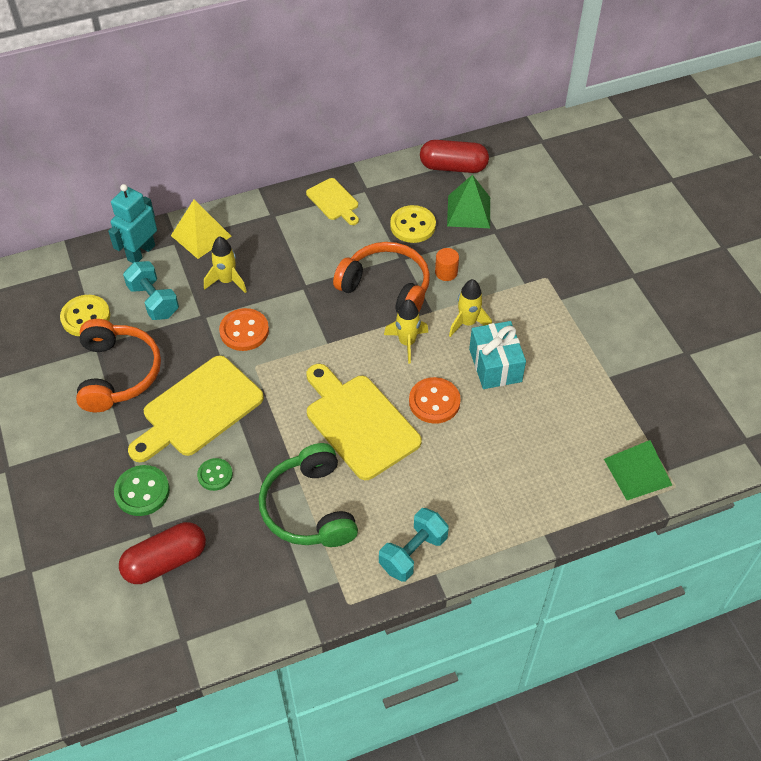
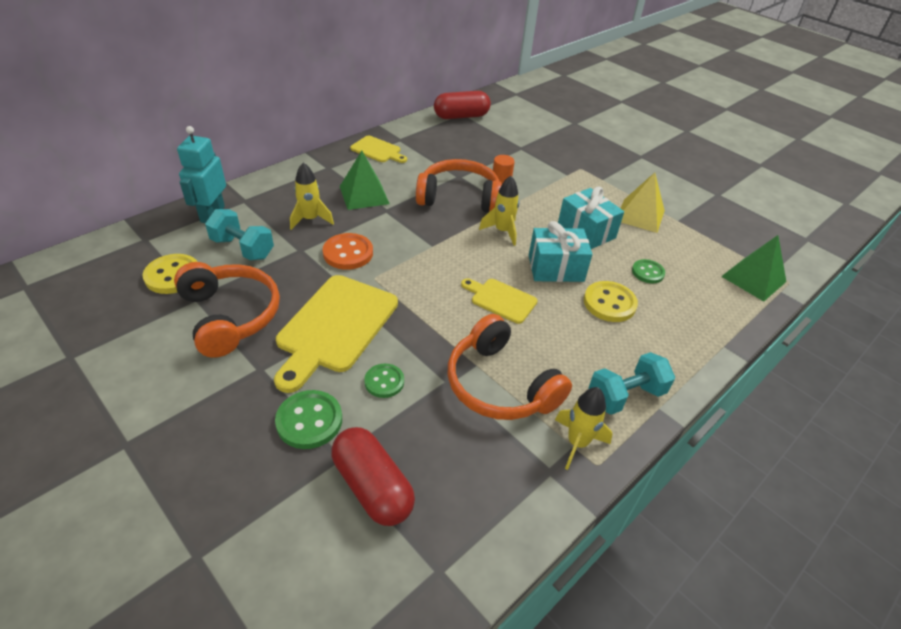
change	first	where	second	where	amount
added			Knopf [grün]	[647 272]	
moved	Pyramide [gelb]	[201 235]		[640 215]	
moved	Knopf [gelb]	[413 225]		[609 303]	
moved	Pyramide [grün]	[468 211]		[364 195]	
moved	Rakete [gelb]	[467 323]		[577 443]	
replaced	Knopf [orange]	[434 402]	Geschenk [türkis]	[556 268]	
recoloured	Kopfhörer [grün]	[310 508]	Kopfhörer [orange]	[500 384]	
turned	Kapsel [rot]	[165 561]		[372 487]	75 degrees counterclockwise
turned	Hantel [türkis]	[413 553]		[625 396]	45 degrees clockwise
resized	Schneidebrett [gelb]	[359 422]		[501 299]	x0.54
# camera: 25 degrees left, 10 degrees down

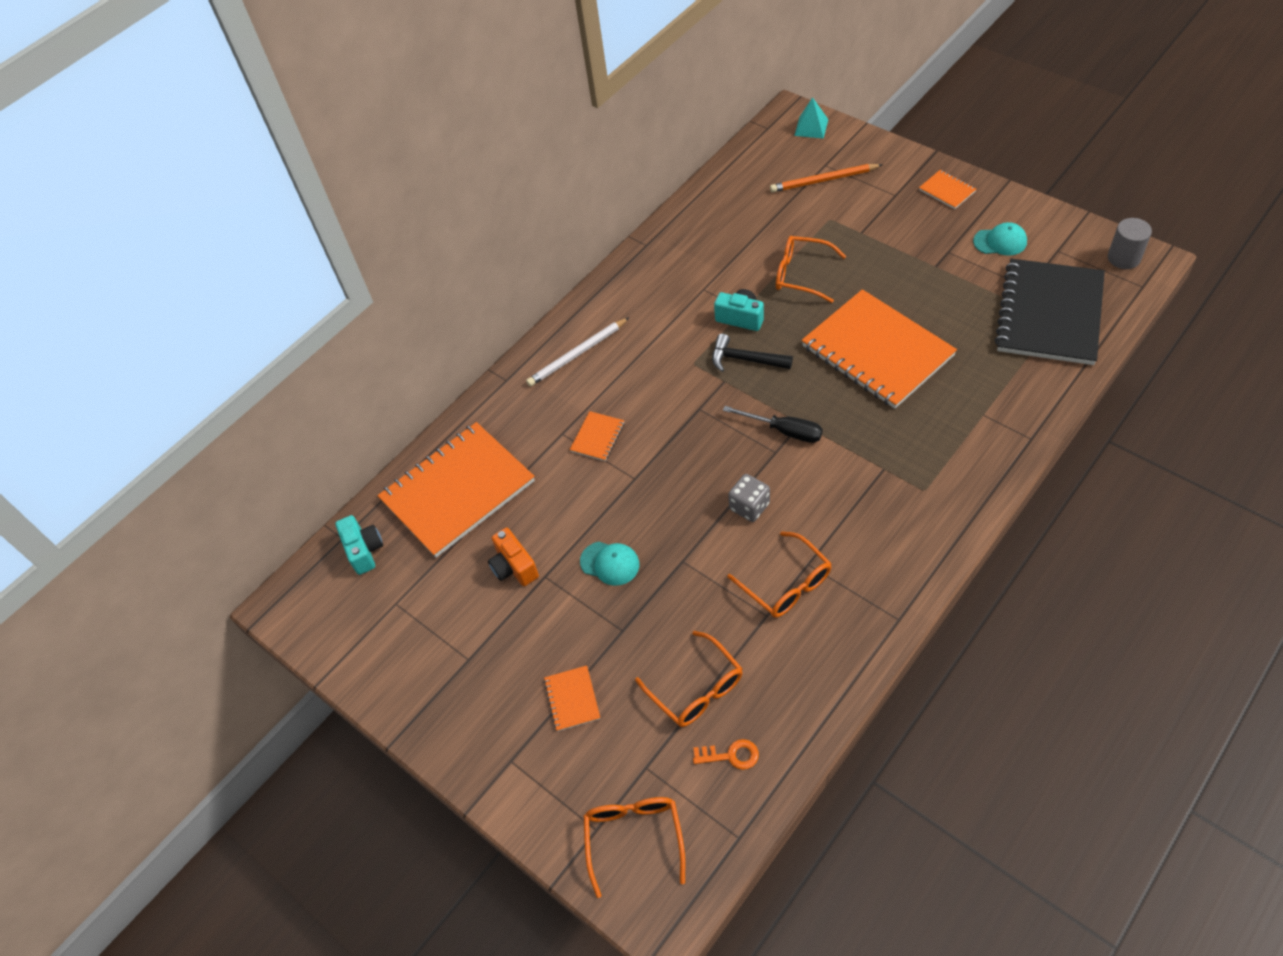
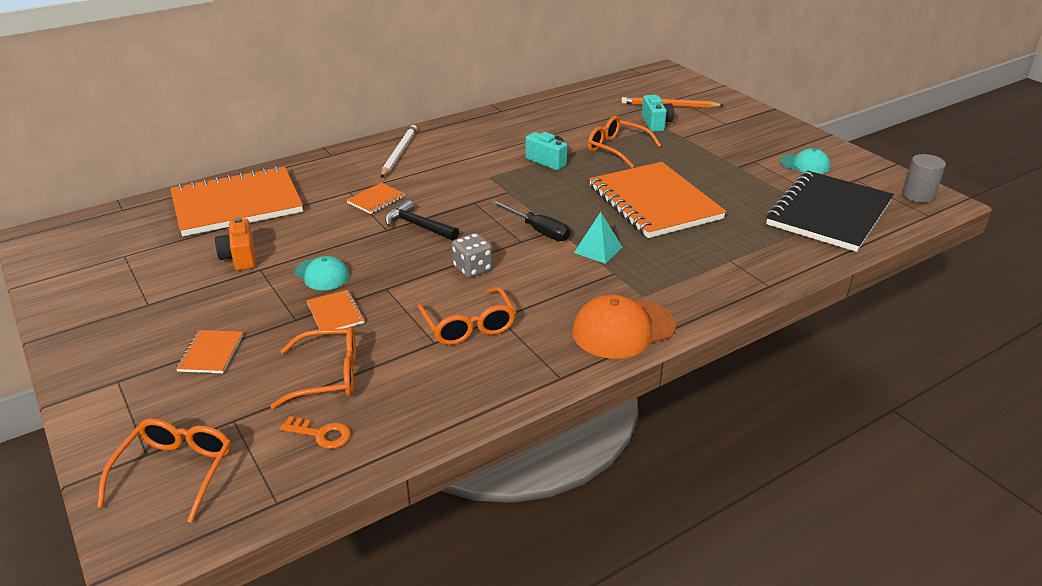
change	first	where	second	where	amount
added			Kappe [orange]	[623 329]	
moved	Kamera [türkis]	[364 550]		[656 123]	
moved	Hammer [schwarz]	[745 359]		[418 226]	
moved	Pyramide [türkis]	[811 127]		[598 249]	
moved	Notizbuch [orange]	[947 191]		[335 313]	
turned	Bleistift [weiß]	[577 354]		[399 153]	120 degrees clockwise
turned	Brille [orange]	[696 688]		[328 376]	75 degrees counterclockwise
# camera: 10 degrees right, 20 degrees down

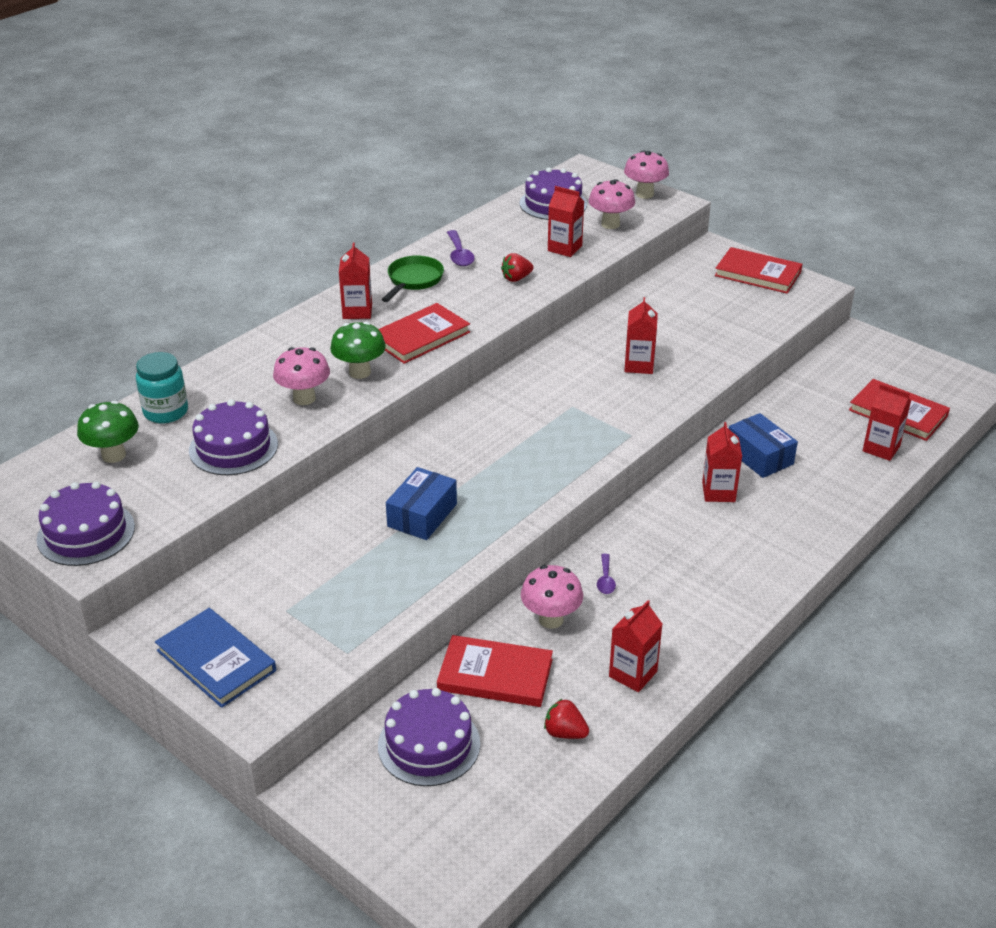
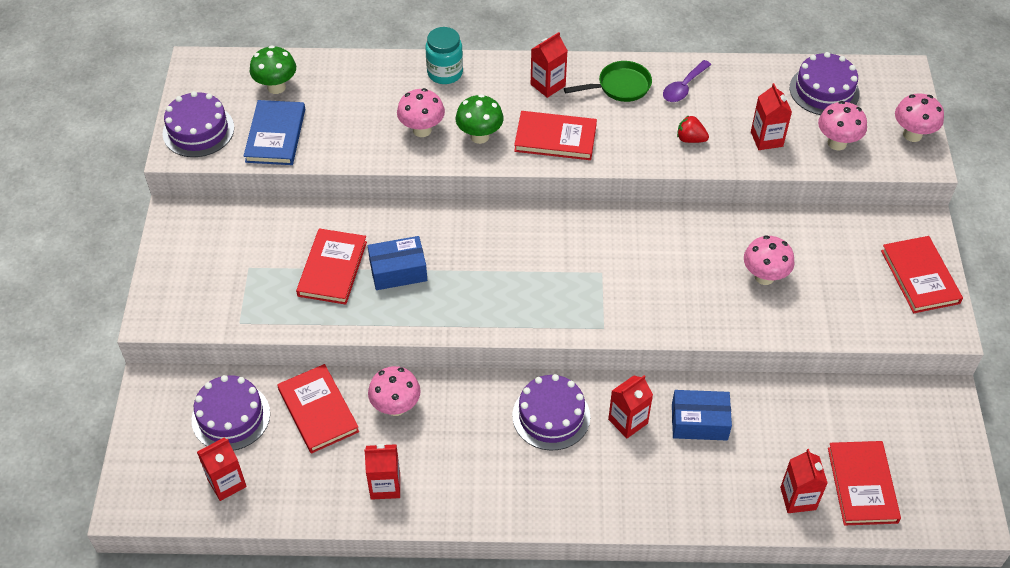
change	first	where	second	where	amount
removed	Erdbeere [rot]	[565 732]			
removed	Löffel [lila]	[605 580]			
added			Buch [rot]	[332 269]	
added			Pilz [rosa]	[764 277]	
moved	Einmachglas [türkis]	[166 412]		[445 73]	
moved	Buch [blau]	[216 661]		[275 135]	
moved	Kuchen [lila]	[233 447]		[551 416]	
moved	Getränkekarton [rot]	[639 365]		[227 483]	
turned	Schachtel [blau]	[759 456]		[699 422]	75 degrees clockwise
# camera: 50 degrees right, 15 degrees up

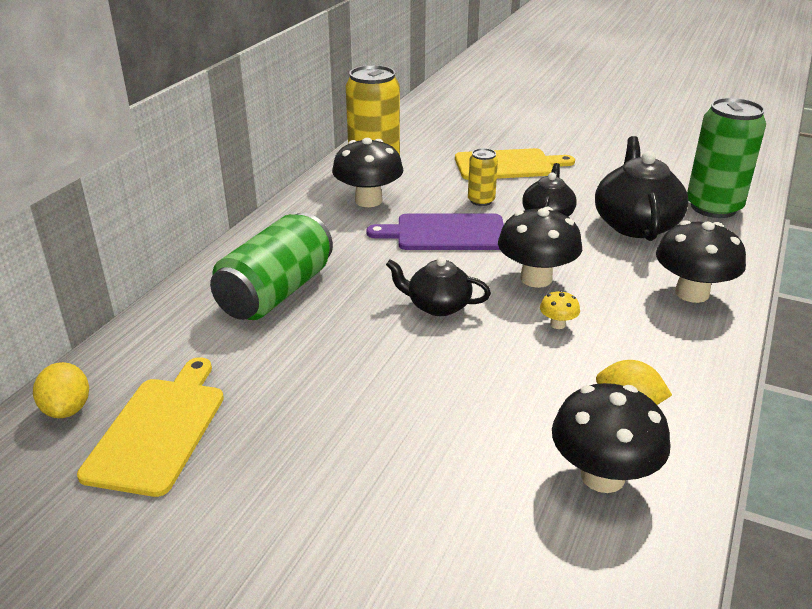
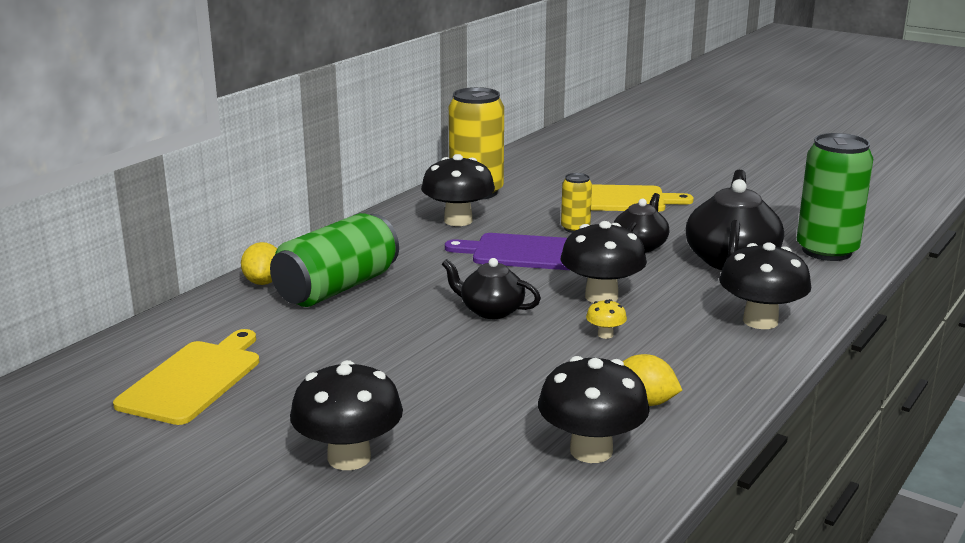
change	first	where	second	where	amount
added			Pilz [schwarz]	[349 458]	
moved	Zitrone [gelb]	[67 409]		[263 282]	
# camera: 10 degrees right, 10 degrees down

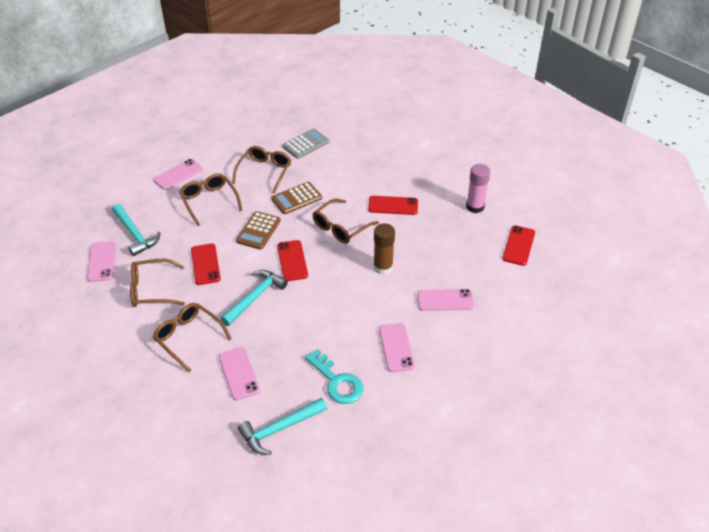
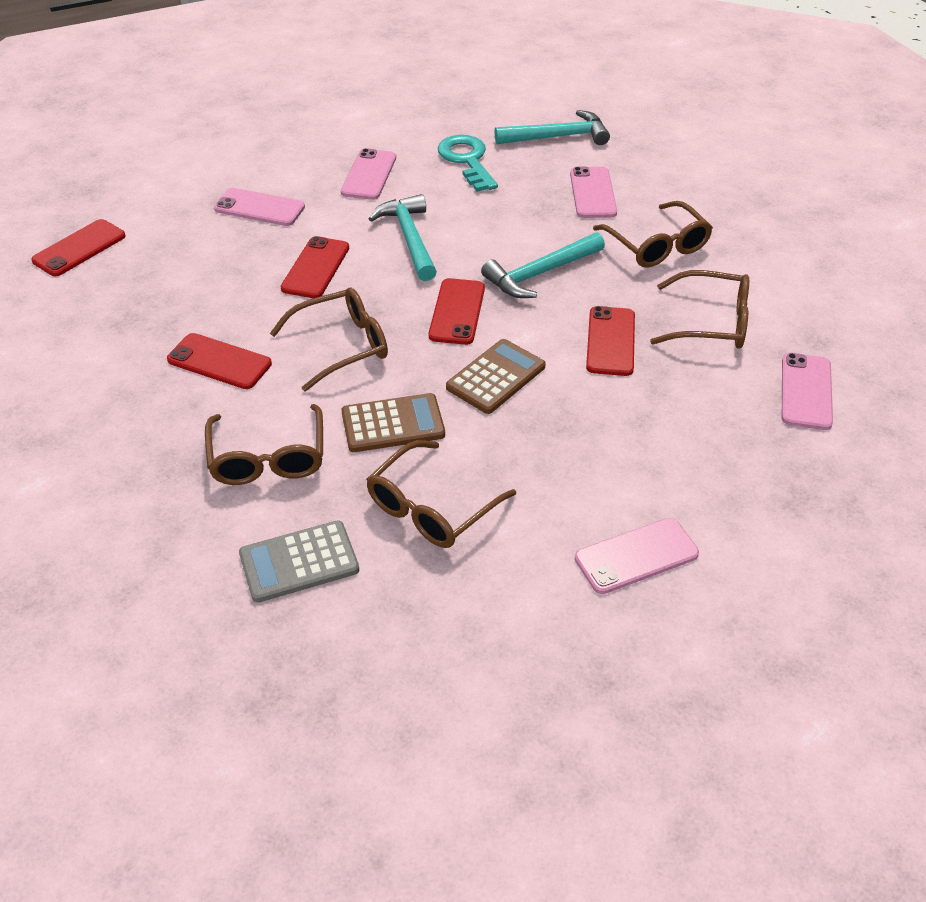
change	first	where	second	where	amount
removed	Klebestift [rosa]	[475 207]			
moved	Hammer [türkis]	[135 234]		[409 238]	
moved	Brille [braun]	[209 201]		[268 458]	
replaced	Klebestift [braun]	[383 267]	Handy [rot]	[315 268]	
# camera: 160 degrees left, 0 degrees up

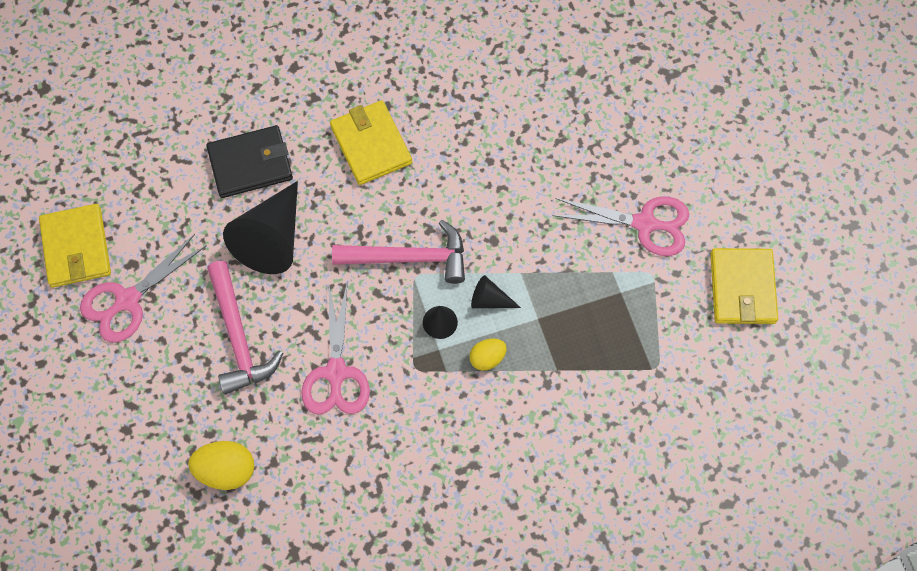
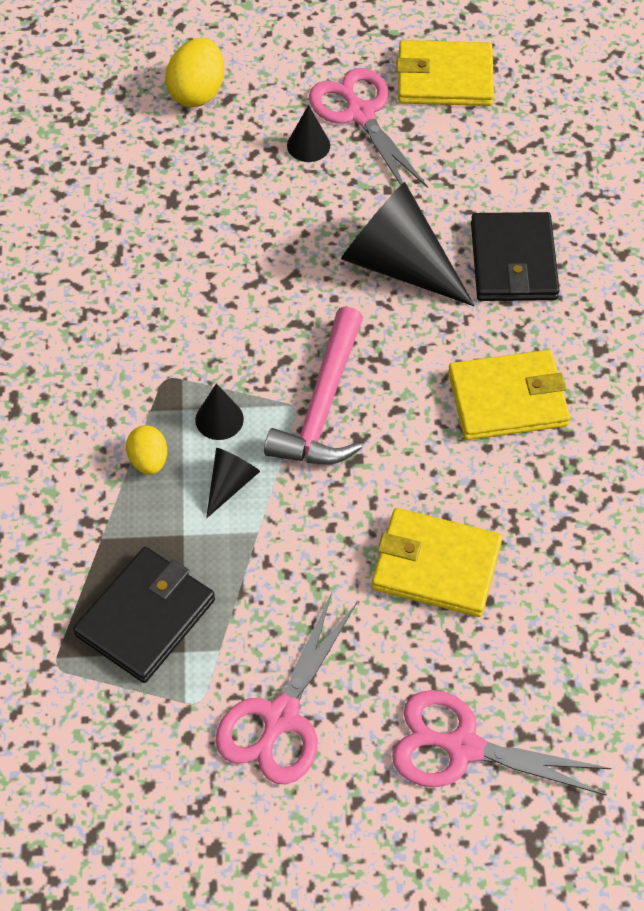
change	first	where	second	where	amount
removed	Hammer [rosa]	[238 337]			
added			Geldbörse [schwarz]	[146 617]	
added			Kegel [schwarz]	[308 145]	
moved	Ei [gelb]	[226 471]		[197 92]	
moved	Schere [rosa]	[336 372]		[463 747]	
moved	Geldbörse [gelb]	[742 288]		[436 565]	
# camera: 105 degrees right, 10 degrees down

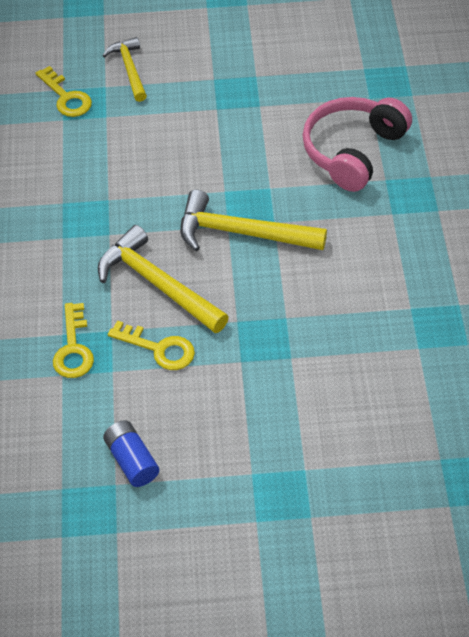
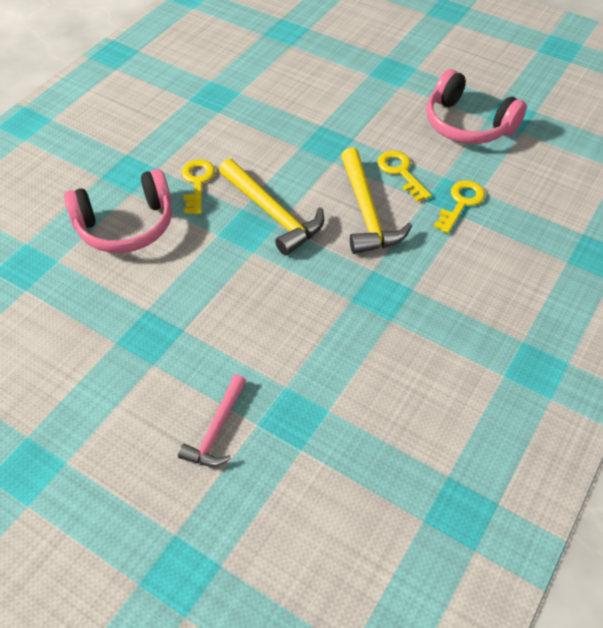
change	first	where	second	where	amount
moved	Schlüssel [gelb]	[66 97]		[197 183]	
replaced	Batterie [blau]	[132 460]	Kopfhörer [rosa]	[467 124]	
recoloured	Hammer [gelb]	[130 69]	Hammer [rosa]	[216 429]	
# camera: 145 degrees left, 0 degrees up

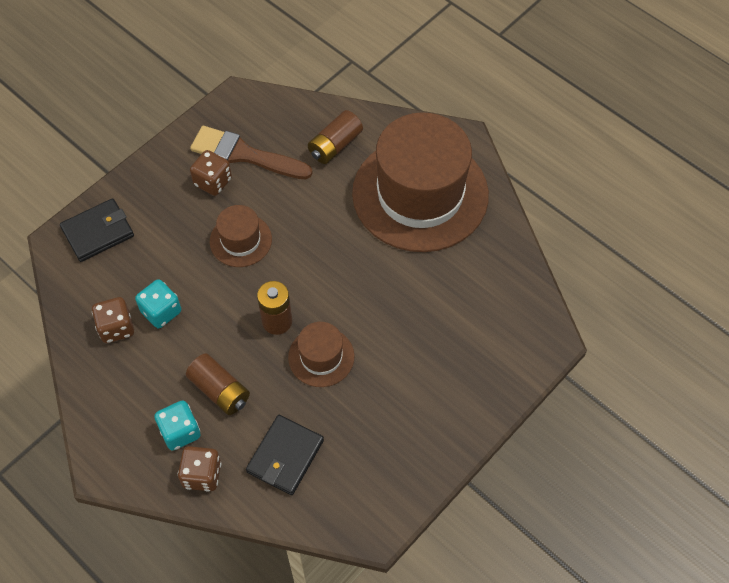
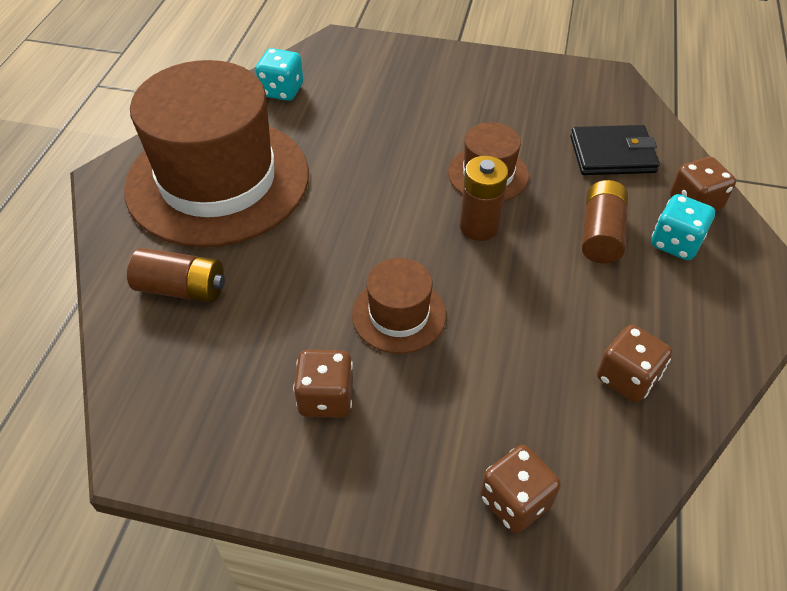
change	first	where	second	where	amount
removed	Pinsel [braun]	[245 155]			
moved	Spielwürfel [türkis]	[161 311]		[282 91]	
replaced	Geldbörse [schwarz]	[98 232]	Spielwürfel [braun]	[515 501]	
# camera: 120 degrees left, 10 degrees down

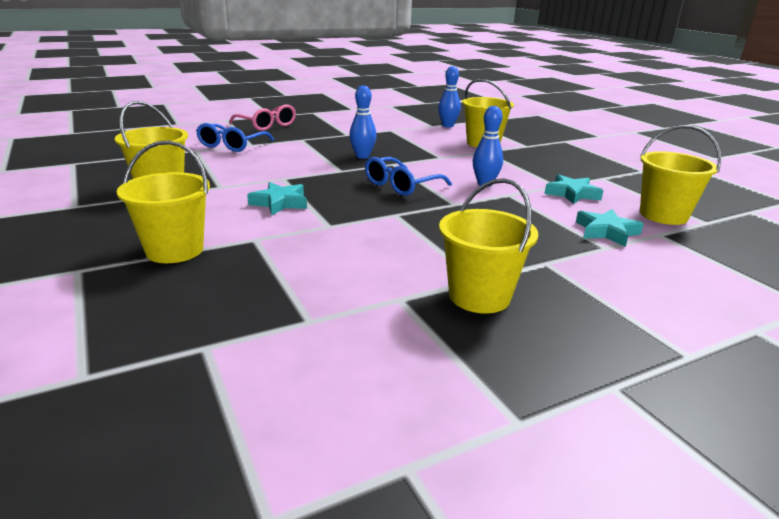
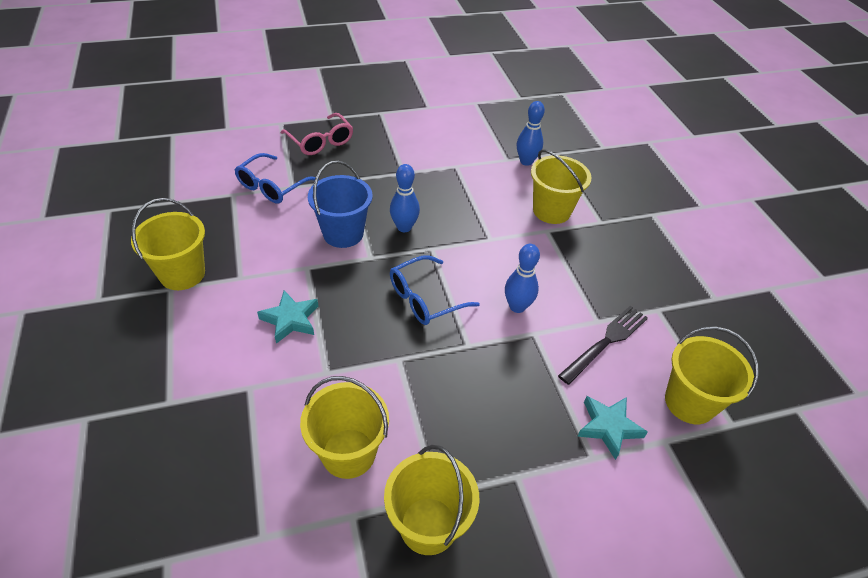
change	first	where	second	where	amount
added			Eimer [blau]	[343 233]	
moved	Eimer [gelb]	[174 250]		[348 453]	
replaced	Stern [türkis]	[572 194]	Gabel [schwarz]	[606 341]	
# camera: 10 degrees right, 20 degrees up

